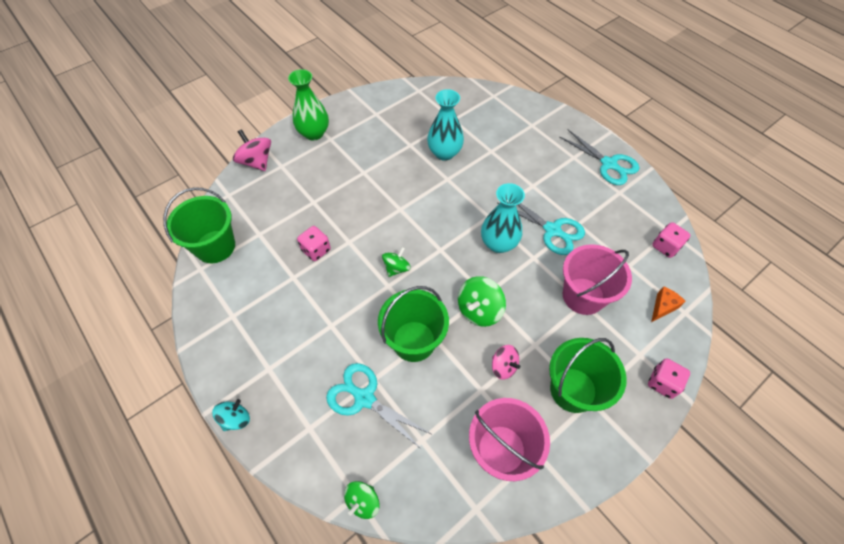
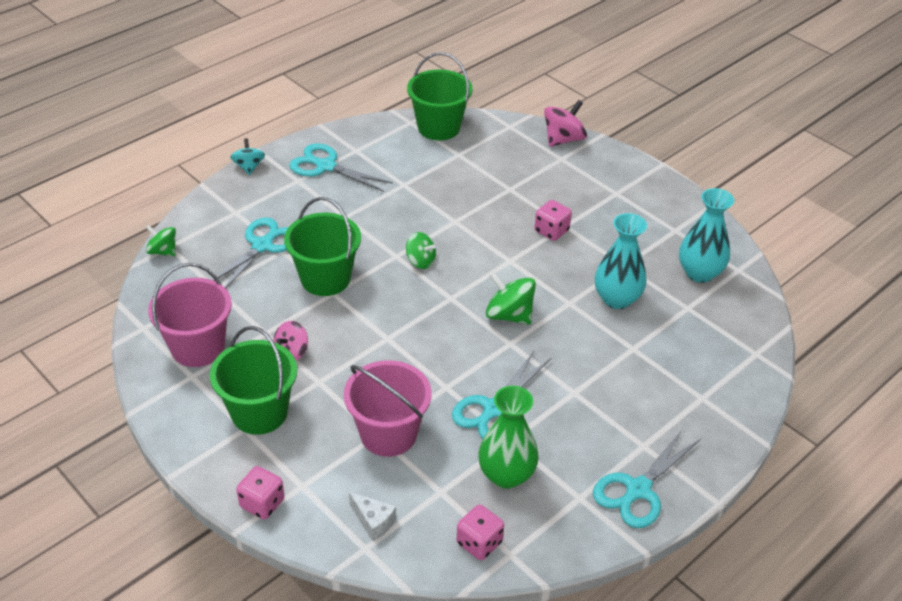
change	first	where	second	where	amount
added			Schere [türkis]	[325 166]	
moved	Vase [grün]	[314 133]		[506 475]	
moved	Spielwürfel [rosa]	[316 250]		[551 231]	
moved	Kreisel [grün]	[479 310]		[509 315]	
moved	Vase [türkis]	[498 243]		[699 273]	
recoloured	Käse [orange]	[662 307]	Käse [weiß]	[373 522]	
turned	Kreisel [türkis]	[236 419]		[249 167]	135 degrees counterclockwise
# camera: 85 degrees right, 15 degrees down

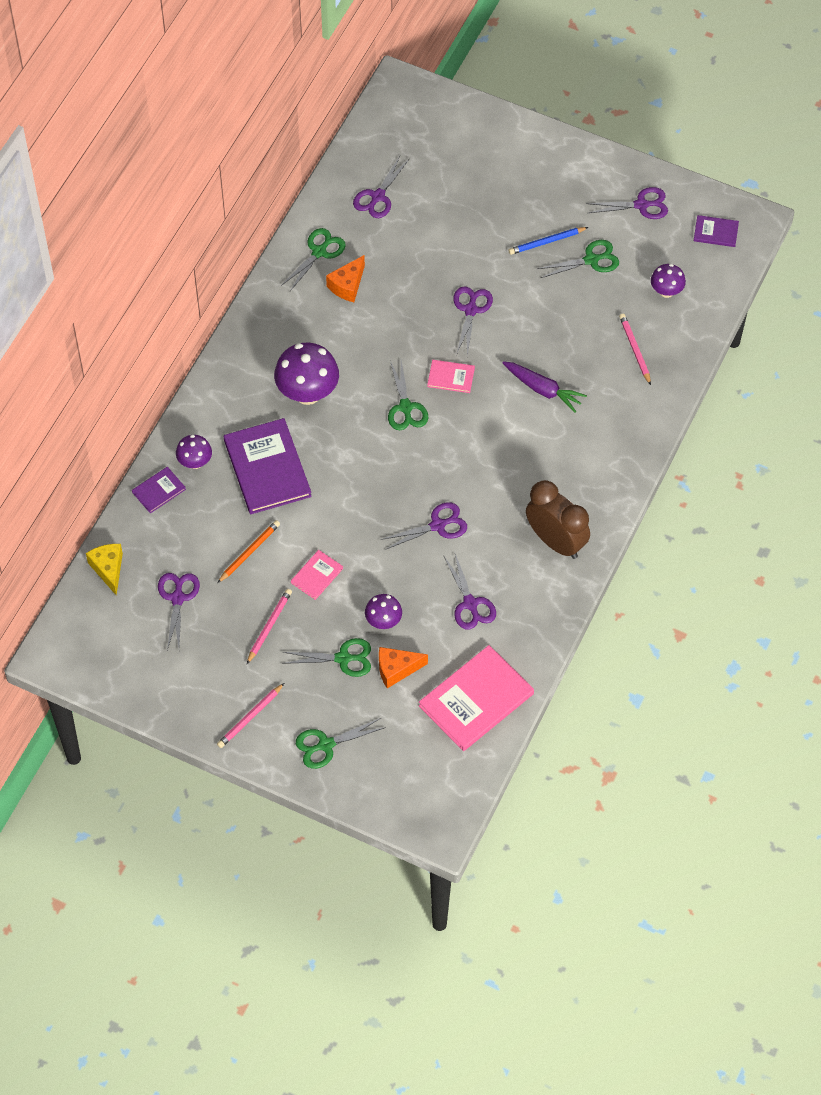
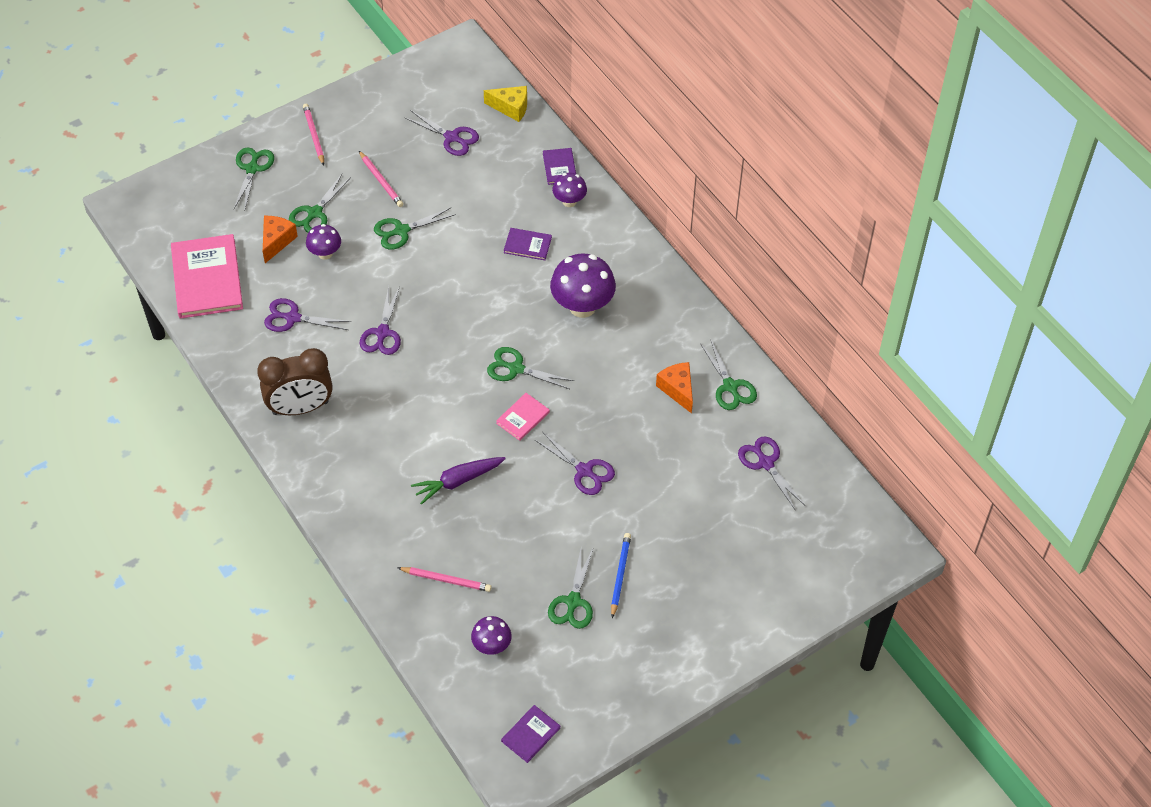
change	first	where	second	where	amount
removed	Bleistift [orange]	[249 552]			
removed	Schere [lila]	[641 205]			
replaced	Buch [rosa]	[317 575]	Schere [grün]	[401 231]	
resized	Buch [lila]	[267 468]		[527 245]	x0.48
# camera: 120 degrees right, 5 degrees down

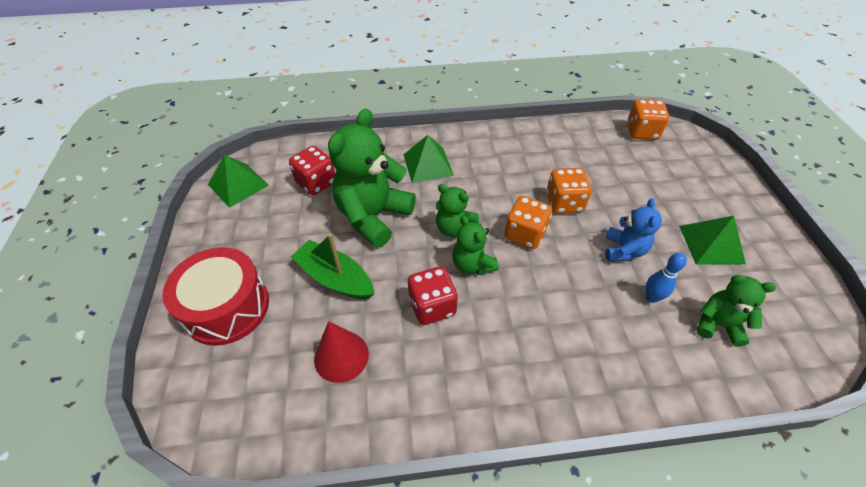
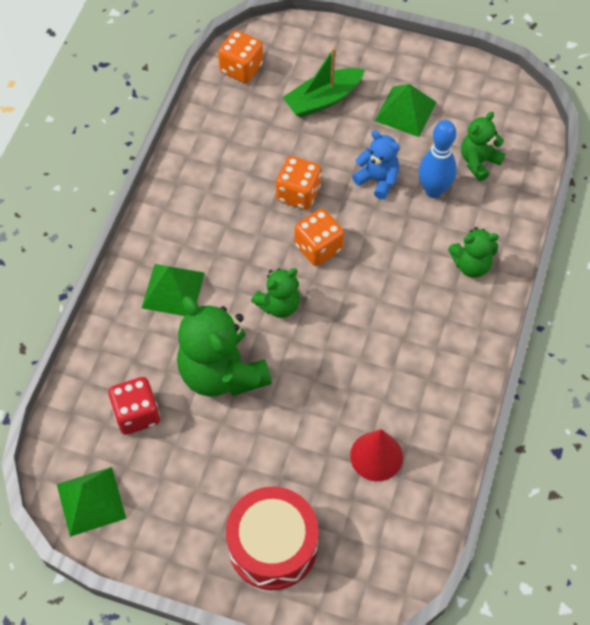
change	first	where	second	where	amount
removed	Spielwürfel [rot]	[432 306]			
moved	Boot [grün]	[335 278]		[323 99]	
moved	Teddybär [grün]	[472 264]		[471 265]	
resized	Bowlingkegel [blau]	[651 297]		[433 190]	x1.62
# camera: 65 degrees left, 10 degrees up

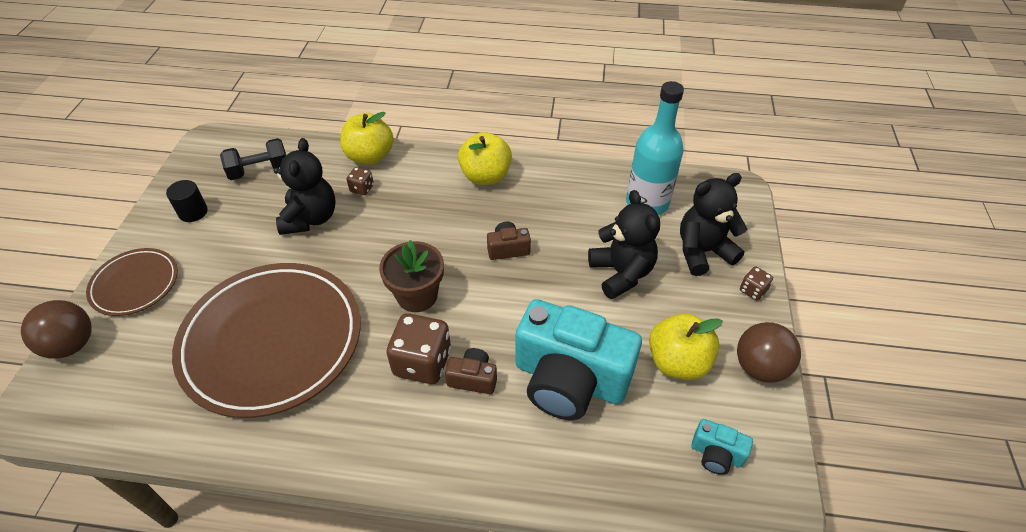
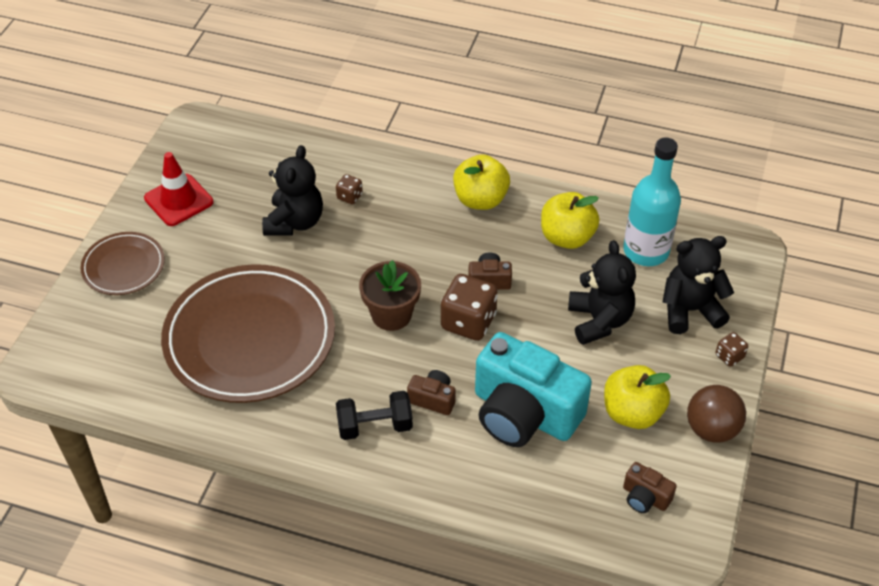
change	first	where	second	where	amount
removed	Ball [braun]	[72 345]			
moved	Hantel [schwarz]	[259 171]		[375 426]	
moved	Apfel [gelb]	[370 156]		[567 237]	
moved	Spielwürfel [braun]	[422 362]		[468 322]	
replaced	Vollzylinder [schwarz]	[193 212]	Leitkegel [rot]	[179 200]	
recoloured	Kamera [türkis]	[716 454]	Kamera [braun]	[645 497]	
# camera: 10 degrees right, 0 degrees up

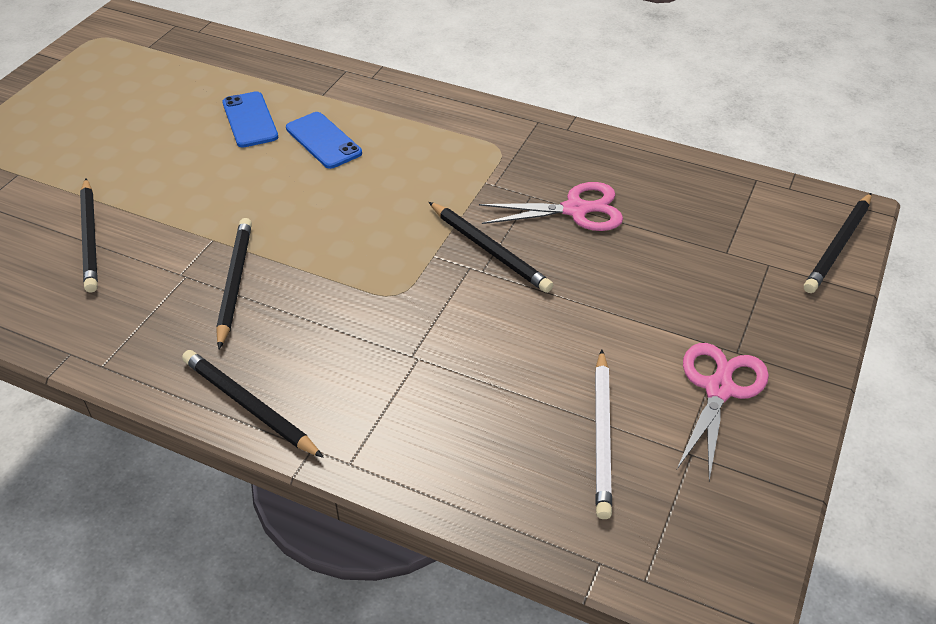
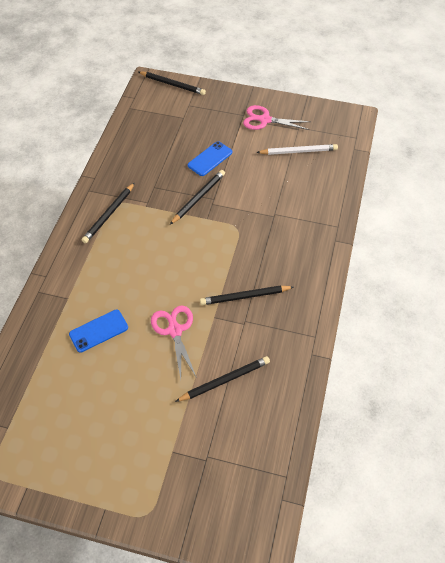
change	first	where	second	where	amount
moved	Bleistift [schwarz]	[249 406]		[109 214]	
moved	Handy [blau]	[323 141]		[210 159]	
moved	Schere [rosa]	[575 210]		[174 330]	
# camera: 100 degrees left, 10 degrees up

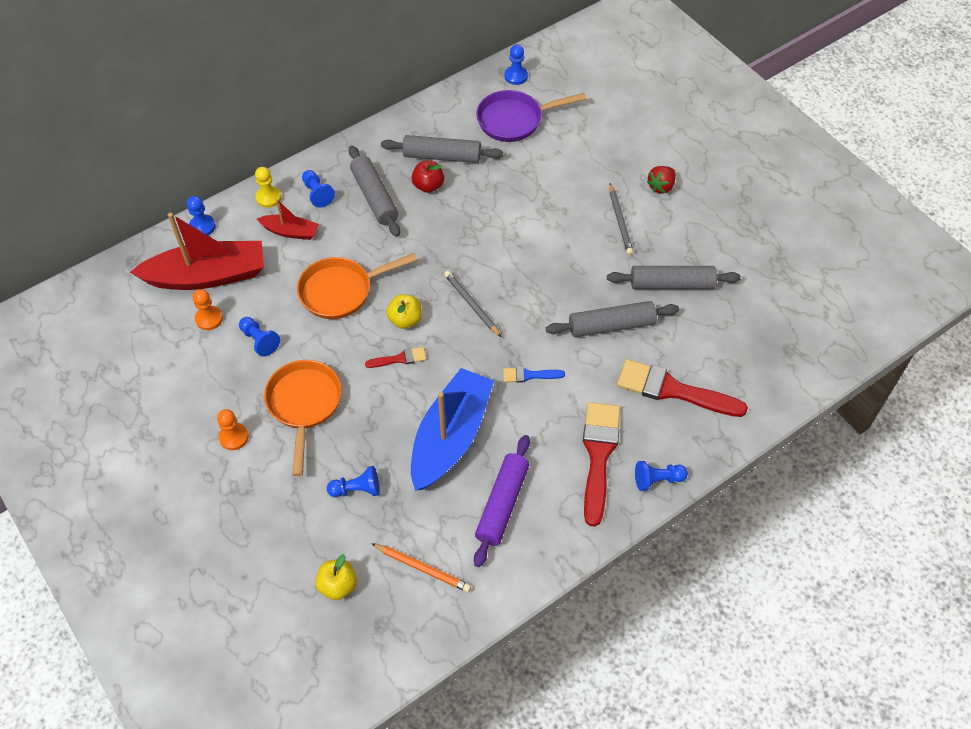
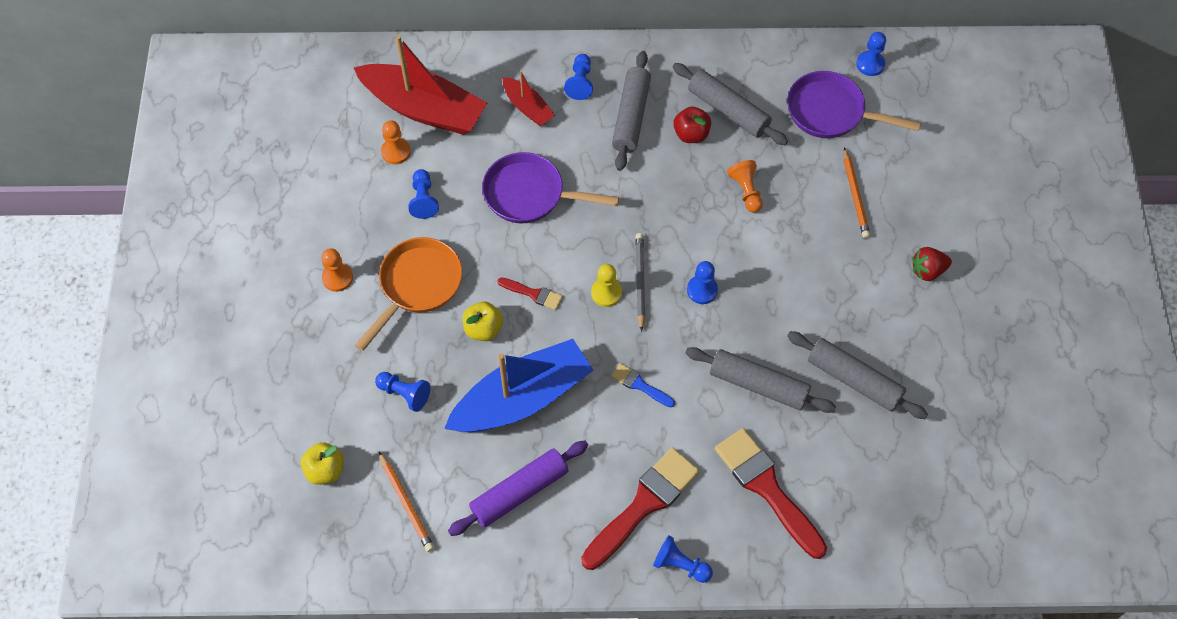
change	first	where	second	where	amount
removed	Bleistift [grau]	[620 221]			
added			Bauer [orange]	[746 191]	
added			Bleistift [orange]	[855 195]	
moved	Bauer [blau]	[202 226]		[702 290]	
moved	Bauer [gelb]	[268 197]		[606 293]	
moved	Apfel [gelb]	[405 320]		[483 329]	
recoloured	Pfanne [orange]	[341 291]	Pfanne [lila]	[530 194]	
# camera: 35 degrees right, 5 degrees up

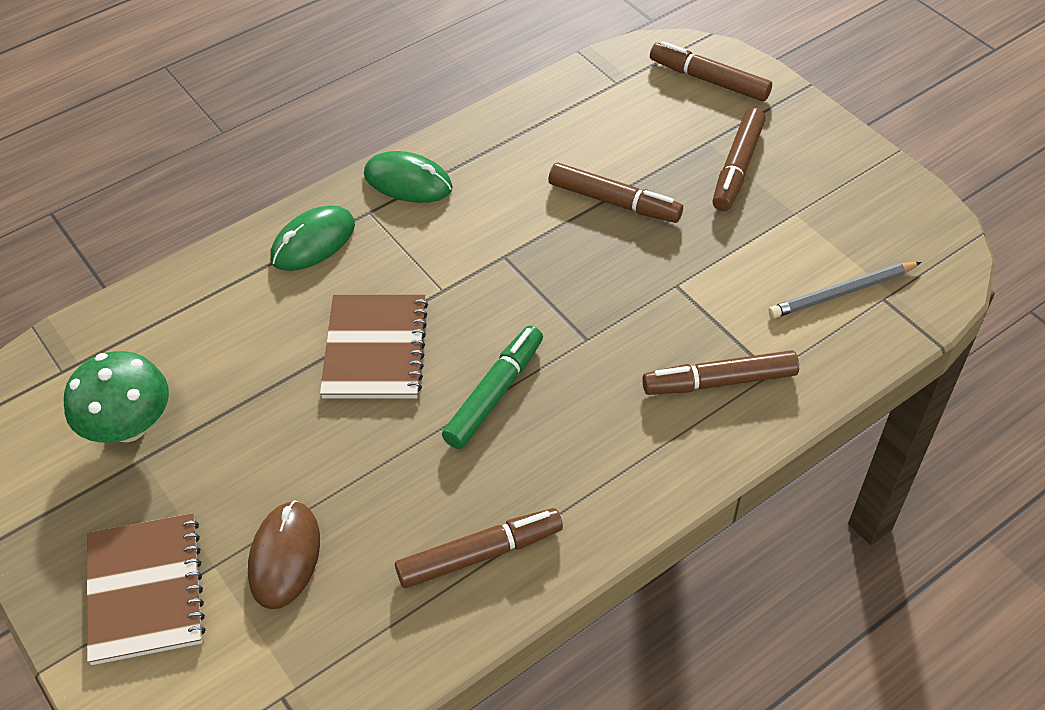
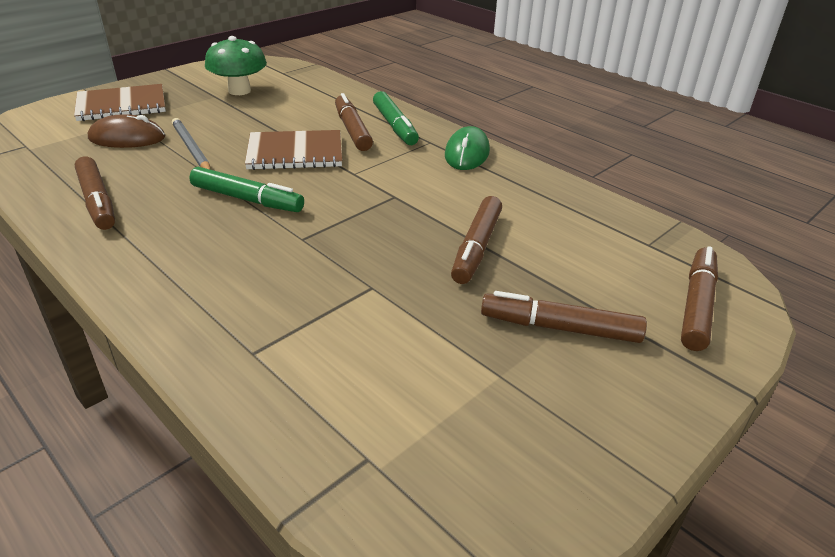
change	first	where	second	where	amount
moved	Filzstift [braun]	[719 382]		[352 130]	
moved	Bleistift [grau]	[842 292]		[191 148]	
replaced	Computermaus [grün]	[313 242]	Filzstift [grün]	[395 126]	
# camera: 80 degrees right, 15 degrees down

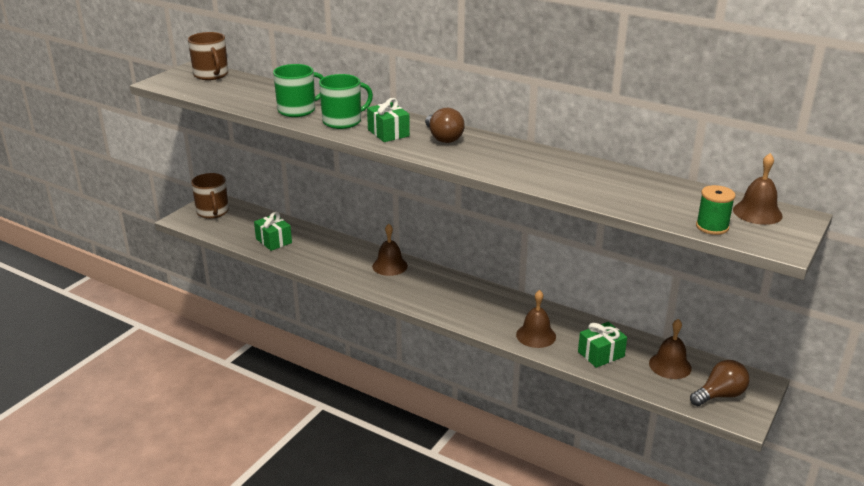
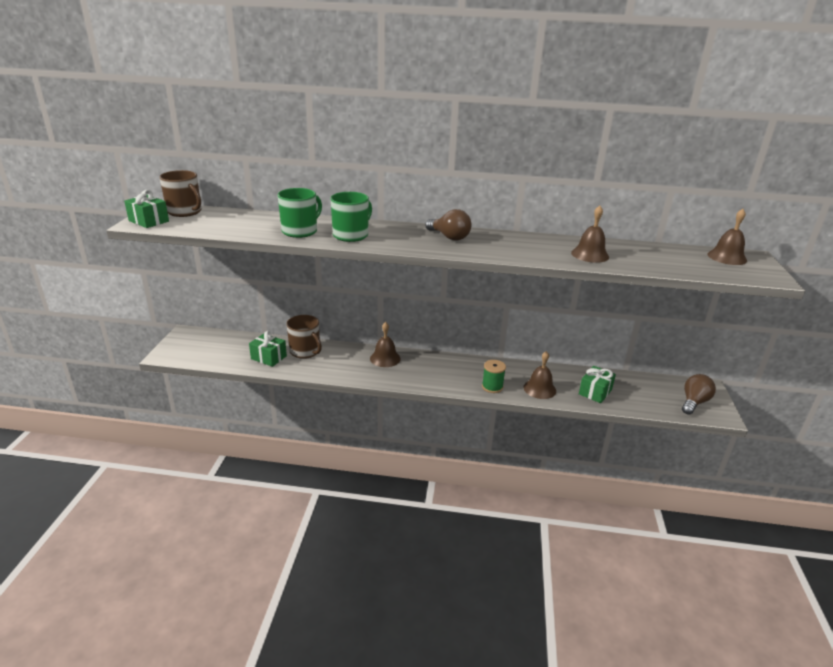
change	first	where	second	where	amount
moved	Tasse [braun]	[213 212]		[305 351]	
moved	Geschenk [grün]	[388 133]		[149 221]	
moved	Glocke [braun]	[670 365]		[590 254]	
moved	Garnrolle [grün]	[712 227]		[492 387]	
# camera: 25 degrees left, 0 degrees up

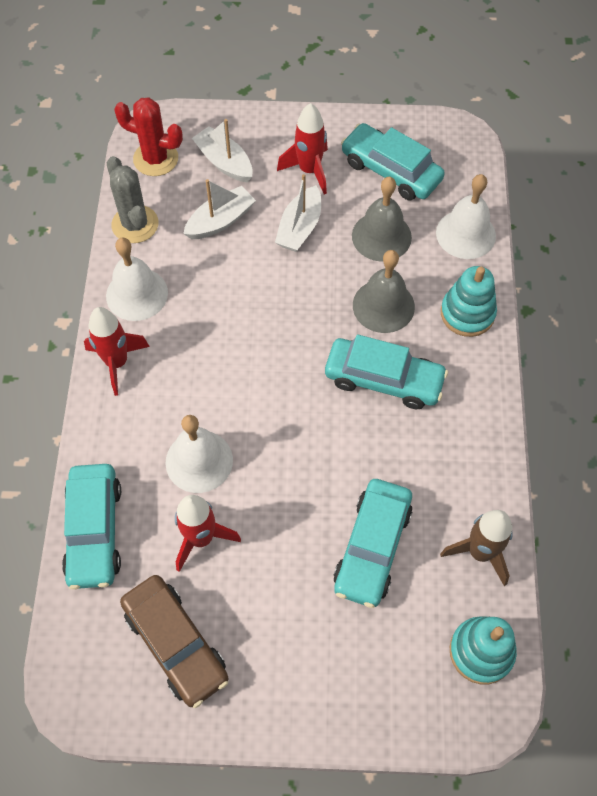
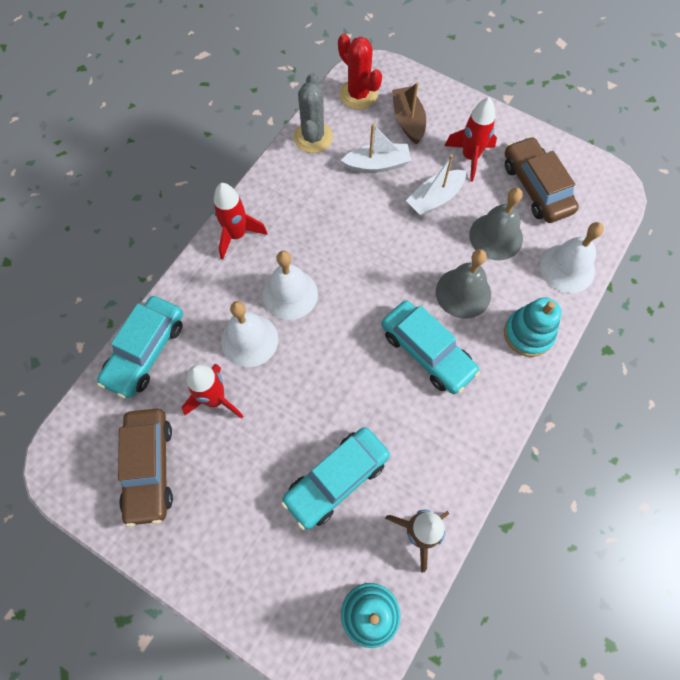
change	first	where	second	where	amount
moved	Glocke [weiß]	[137 294]		[290 294]	
recoloured	Boot [weiß]	[224 162]	Boot [braun]	[408 120]	
recoloured	Auto [türkis]	[391 171]	Auto [braun]	[536 187]	
# camera: 30 degrees right, 5 degrees up

